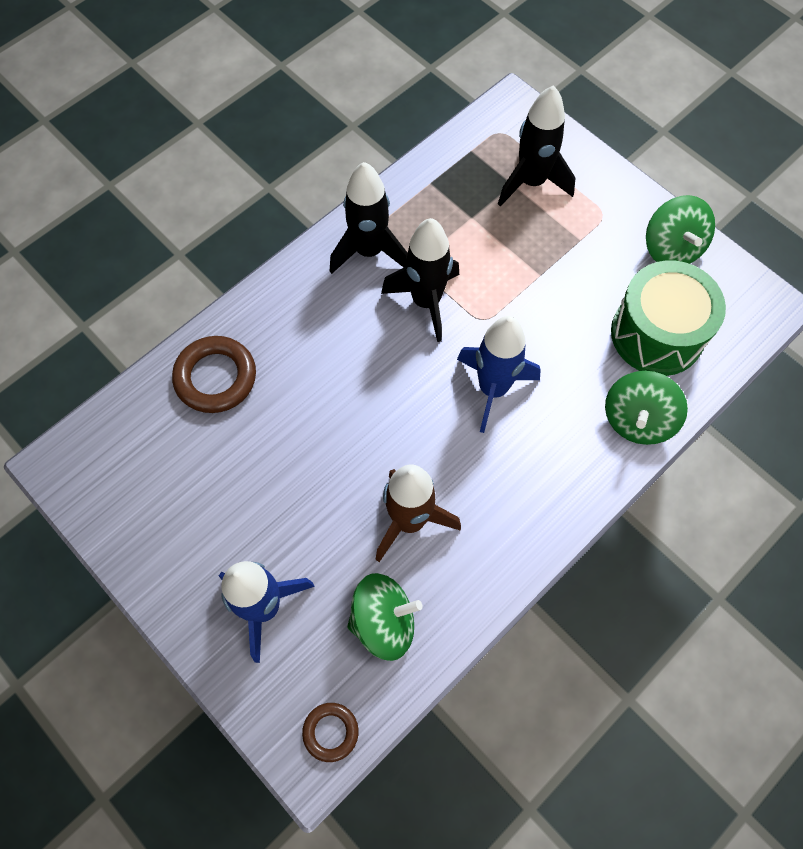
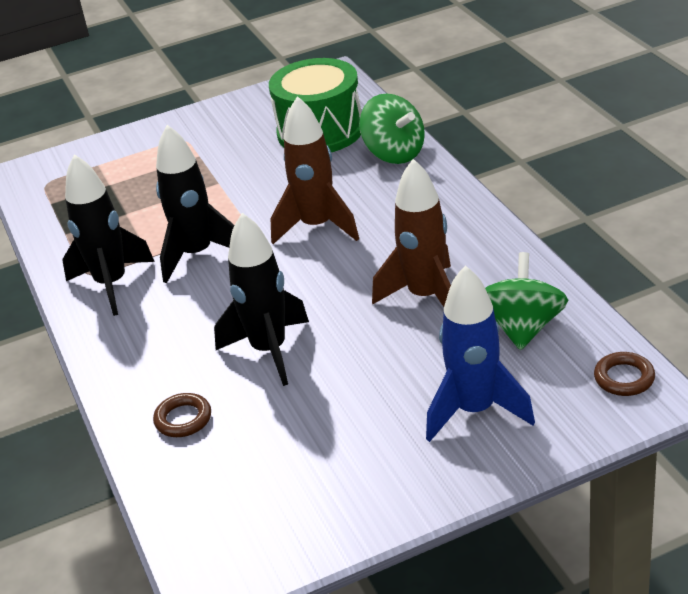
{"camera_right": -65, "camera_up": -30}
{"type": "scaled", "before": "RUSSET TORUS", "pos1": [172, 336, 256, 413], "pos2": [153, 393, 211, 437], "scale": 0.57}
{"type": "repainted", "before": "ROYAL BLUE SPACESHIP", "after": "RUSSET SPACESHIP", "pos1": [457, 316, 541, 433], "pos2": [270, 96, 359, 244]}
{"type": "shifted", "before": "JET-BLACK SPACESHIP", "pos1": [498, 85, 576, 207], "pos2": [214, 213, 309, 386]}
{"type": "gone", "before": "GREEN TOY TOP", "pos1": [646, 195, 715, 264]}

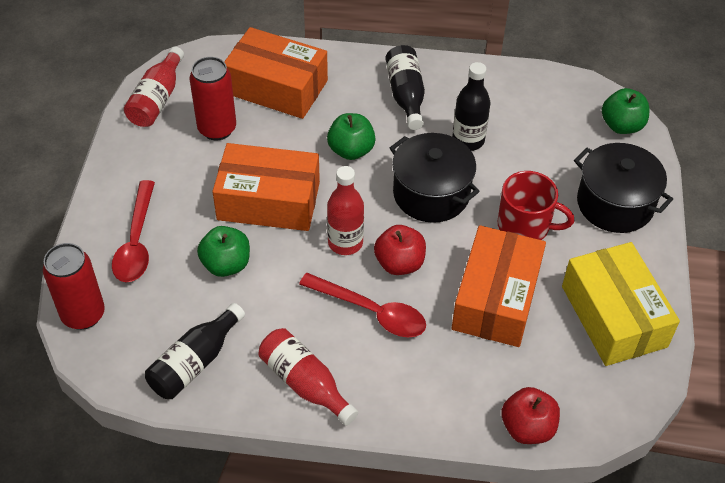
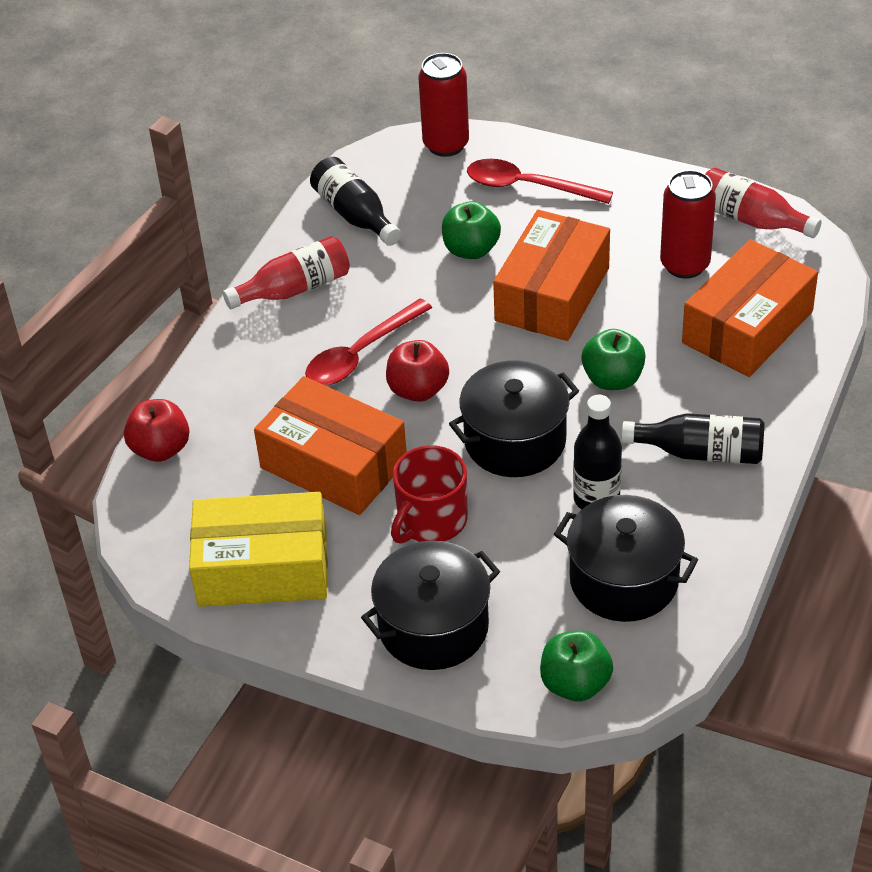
{"camera_right": 110, "camera_up": -5}
{"type": "gone", "before": "RED FLASK", "pos1": [327, 166, 364, 255]}
{"type": "new", "after": "JET-BLACK POT", "pos2": [554, 495, 698, 622]}

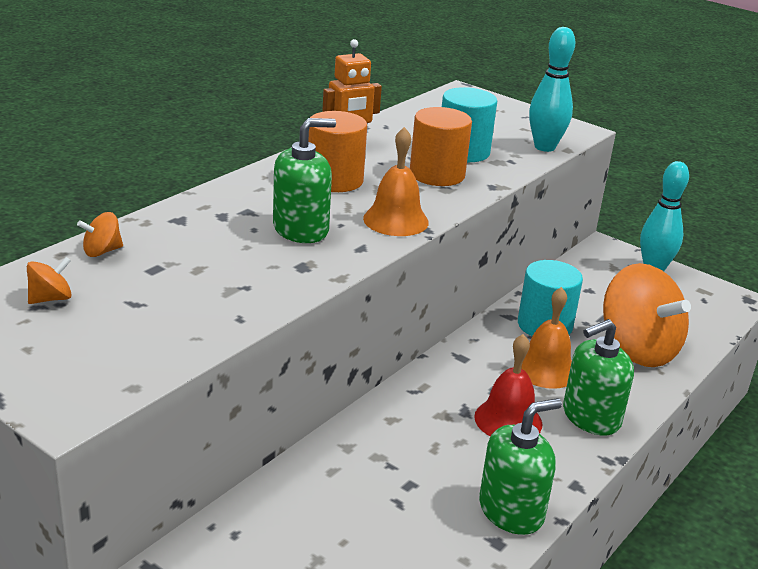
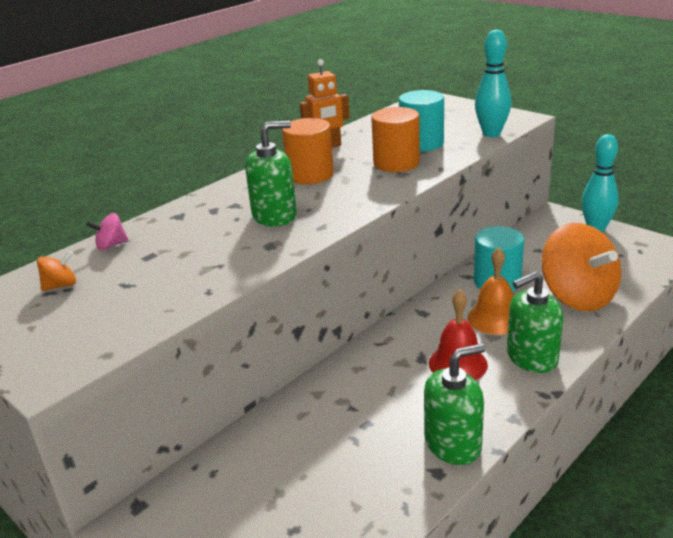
{"camera_right": 10, "camera_up": 0}
{"type": "repainted", "before": "ORANGE-COLOURED TOY TOP", "after": "ROSE-PINK TOY TOP", "pos1": [77, 212, 123, 257], "pos2": [86, 213, 128, 250]}
{"type": "gone", "before": "ORANGE-COLOURED SCHOOL BELL", "pos1": [363, 127, 429, 236]}

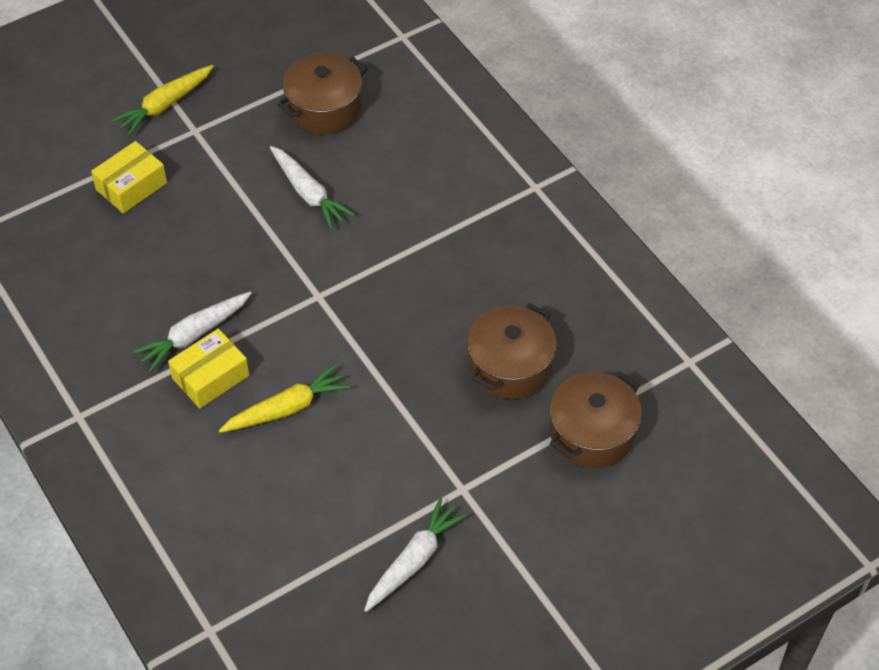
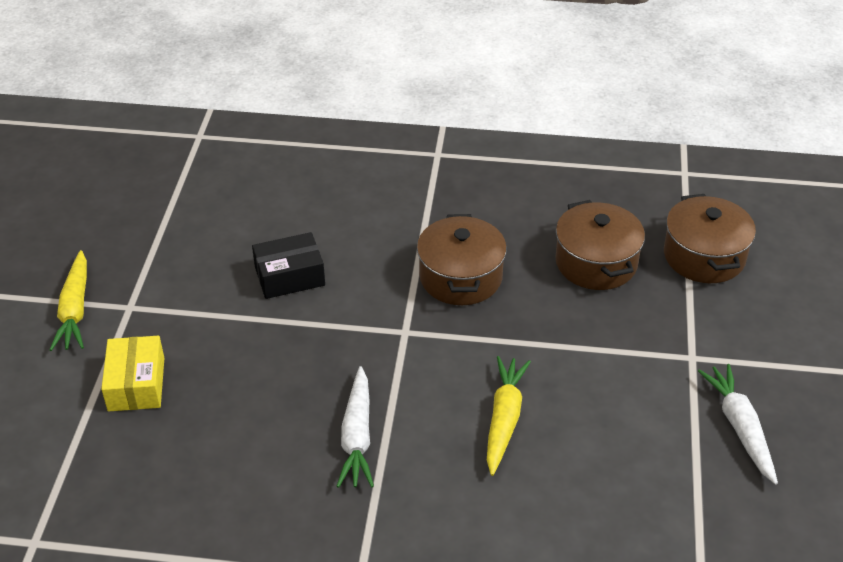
{"camera_right": -50, "camera_up": -10}
{"type": "gone", "before": "GOLDEN BOX", "pos1": [168, 329, 249, 408]}
{"type": "swapped", "before": "PURE WHITE ROOT VEGETABLE", "after": "JET-BLACK BOX", "pos1": [270, 146, 355, 229], "pos2": [252, 232, 325, 299]}
{"type": "shifted", "before": "RUSSET POT", "pos1": [277, 53, 367, 134], "pos2": [417, 214, 507, 305]}

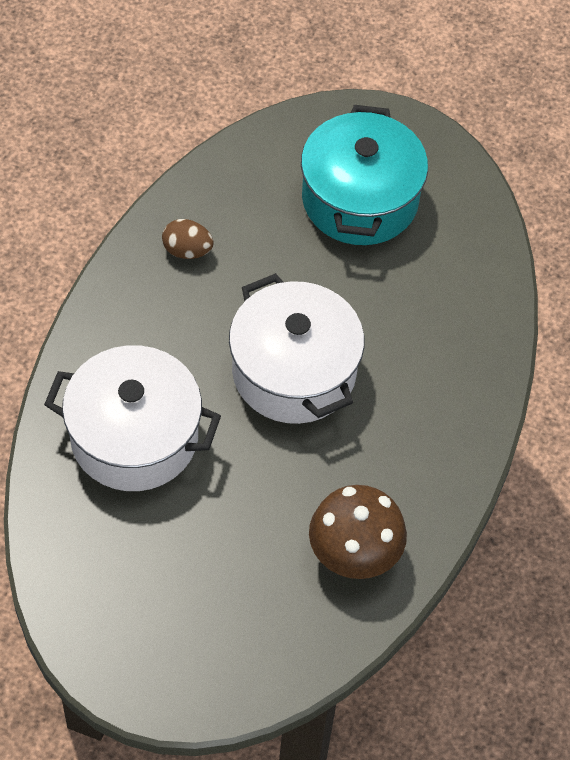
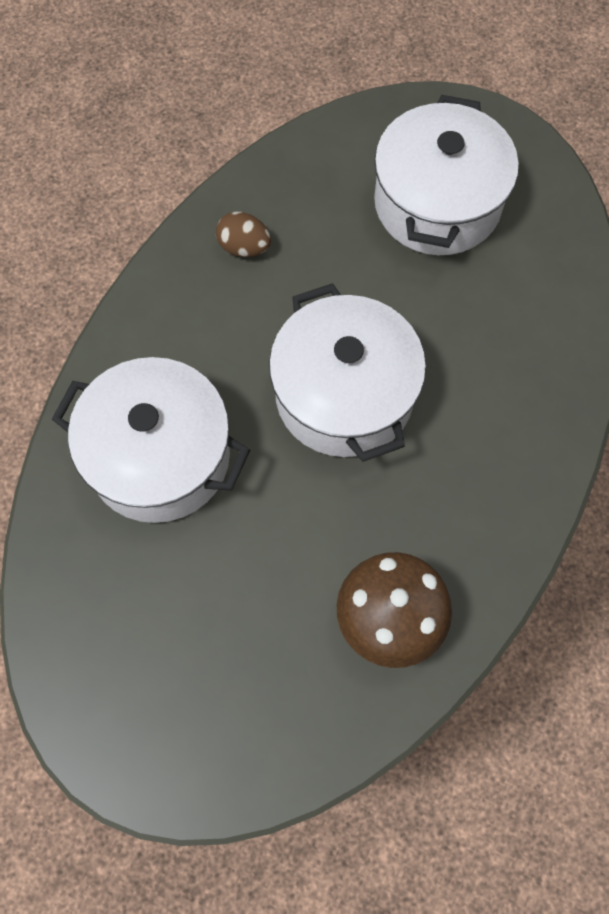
{"camera_right": 10, "camera_up": 10}
{"type": "repainted", "before": "AQUA POT", "after": "PURE WHITE POT", "pos1": [301, 105, 428, 245], "pos2": [374, 95, 519, 255]}

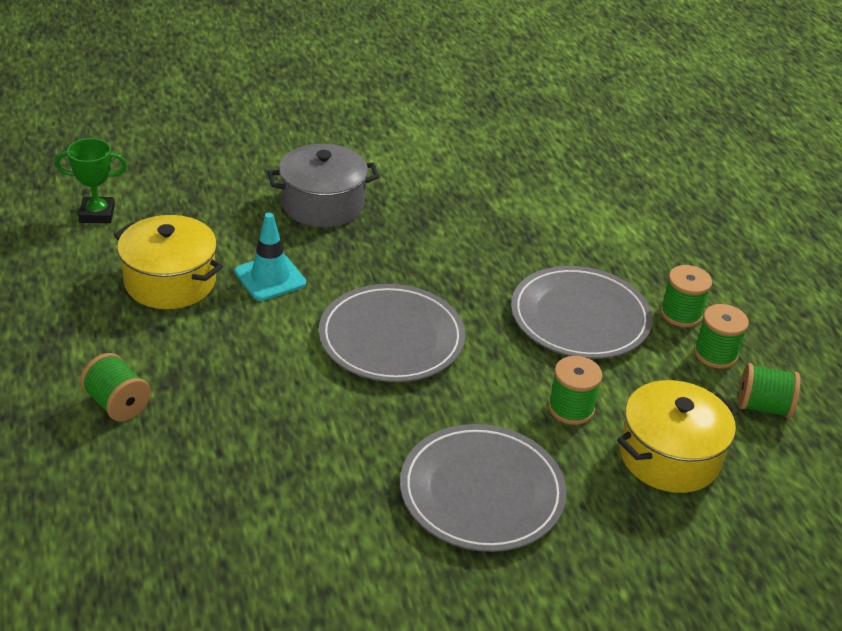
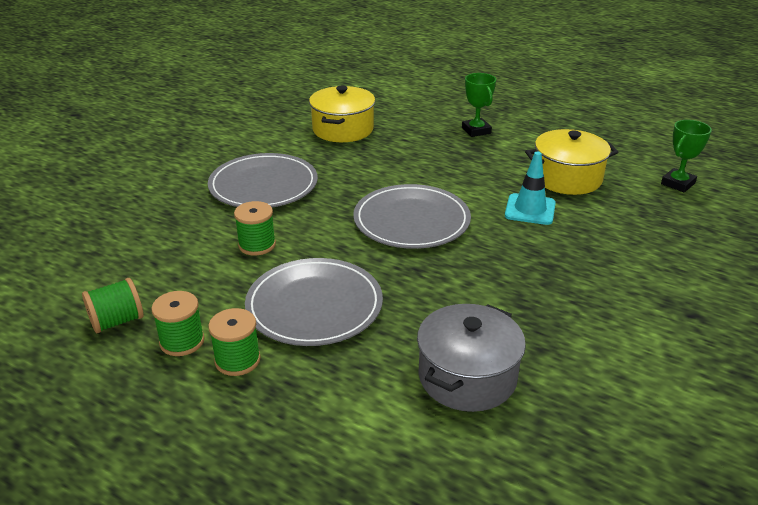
{"camera_right": 140, "camera_up": -5}
{"type": "swapped", "before": "GREEN SPOOL", "after": "GREEN PRIZE CUP", "pos1": [80, 353, 151, 421], "pos2": [462, 73, 496, 137]}
{"type": "shifted", "before": "GRAY POT", "pos1": [268, 144, 379, 227], "pos2": [417, 304, 526, 412]}
{"type": "shifted", "before": "GOLDEN POT", "pos1": [617, 380, 738, 493], "pos2": [309, 86, 375, 142]}

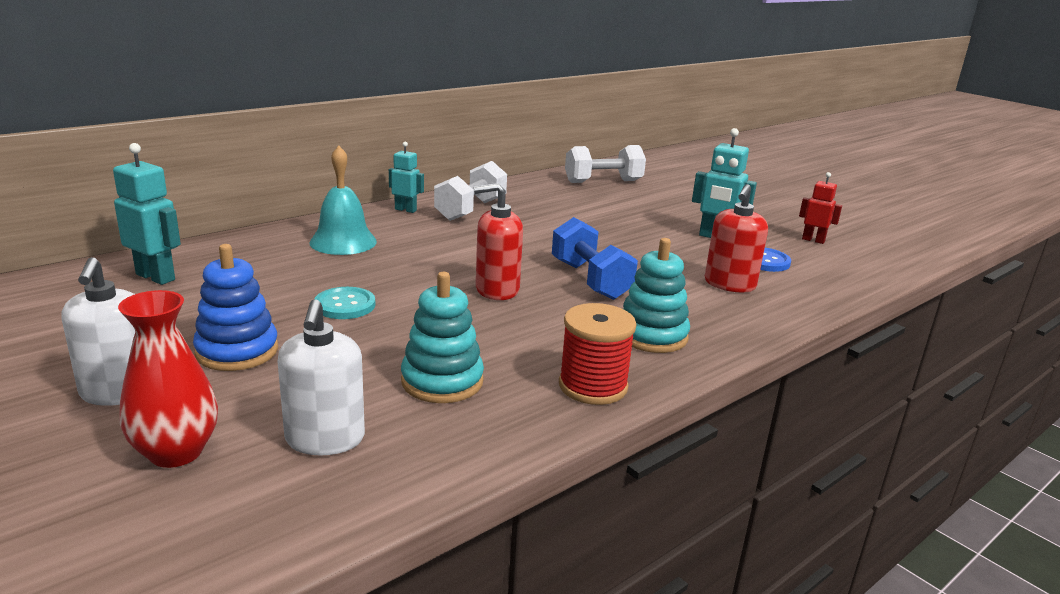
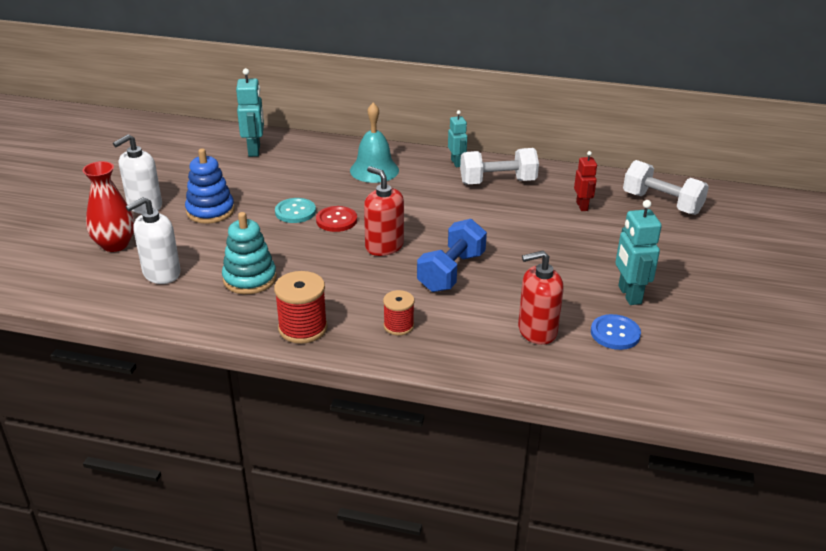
{"camera_right": 55, "camera_up": 10}
{"type": "swapped", "before": "AQUA STACKING RINGS", "after": "RED SPOOL", "pos1": [623, 238, 690, 353], "pos2": [383, 290, 414, 335]}
{"type": "shifted", "before": "RED ROBOT FIGURE", "pos1": [799, 172, 842, 244], "pos2": [574, 151, 597, 211]}
{"type": "new", "after": "RED SHIRT BUTTON", "pos2": [316, 206, 357, 232]}

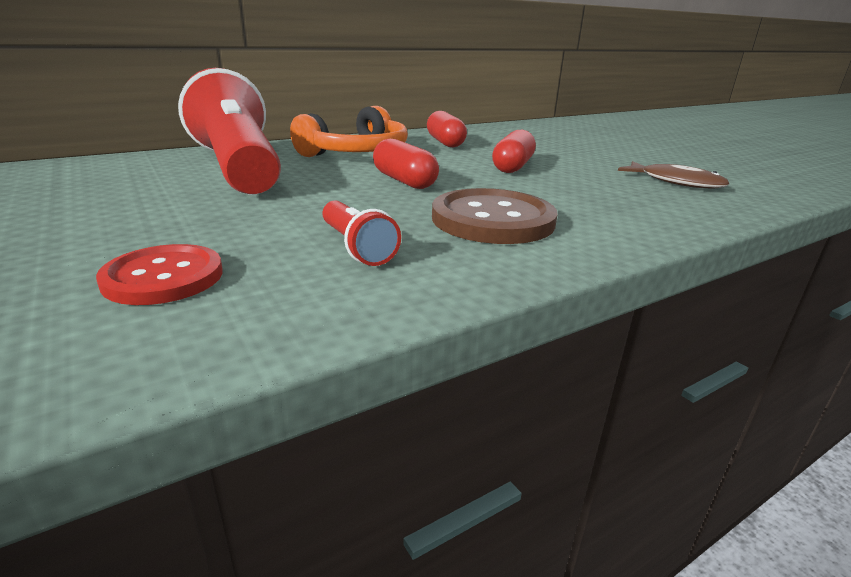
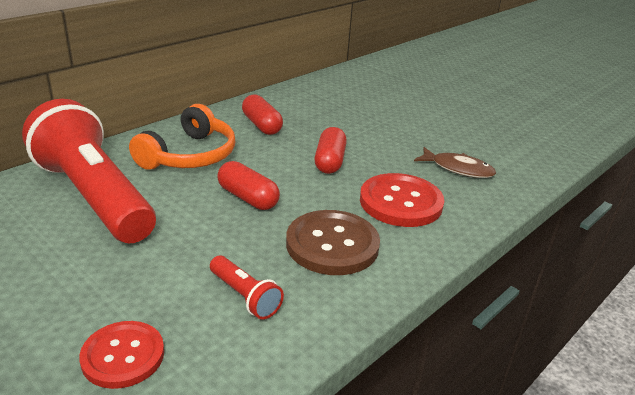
{"camera_right": -15, "camera_up": 5}
{"type": "new", "after": "RED SHIRT BUTTON", "pos2": [360, 173, 444, 227]}

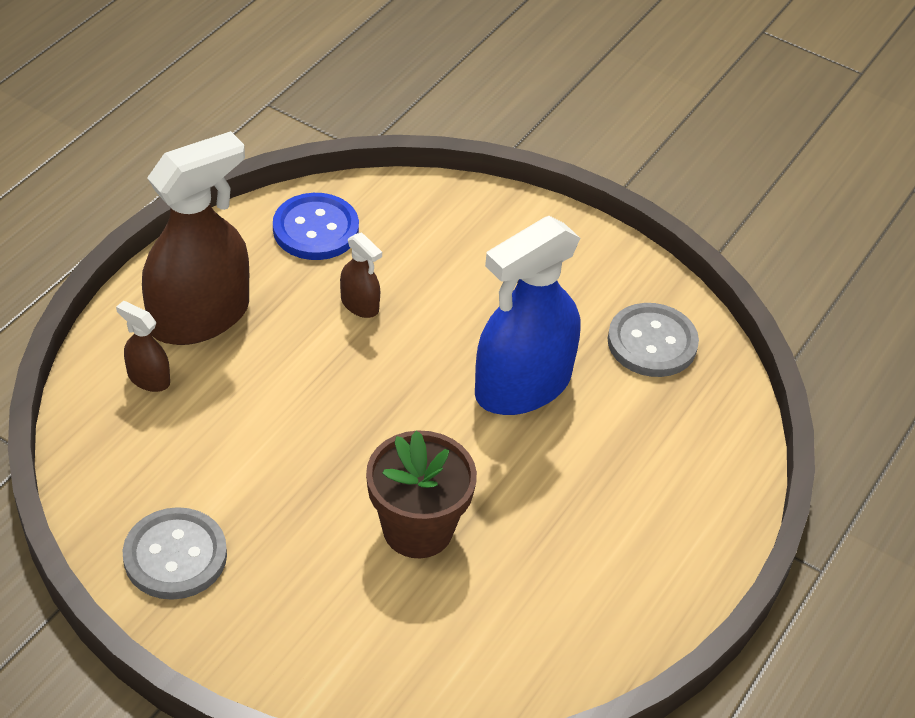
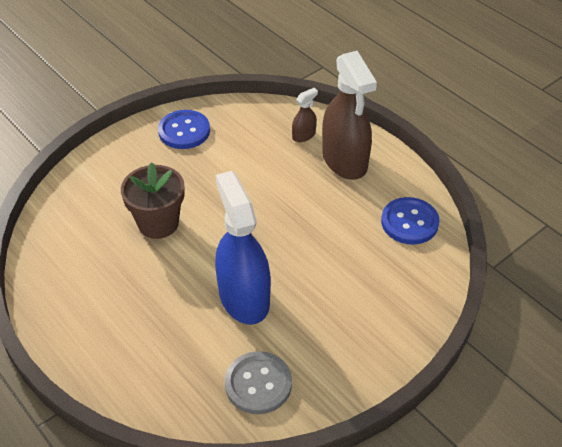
{"camera_right": 110, "camera_up": 0}
{"type": "repainted", "before": "GRAY SHIRT BUTTON", "after": "ROYAL BLUE SHIRT BUTTON", "pos1": [123, 507, 227, 600], "pos2": [158, 110, 210, 149]}
{"type": "gone", "before": "RUSSET SPRAY CLEANER", "pos1": [340, 232, 382, 318]}

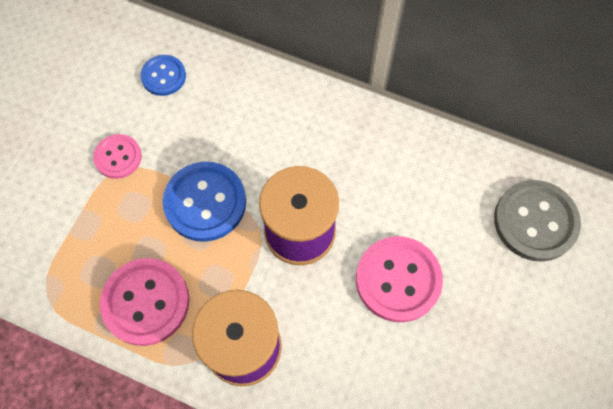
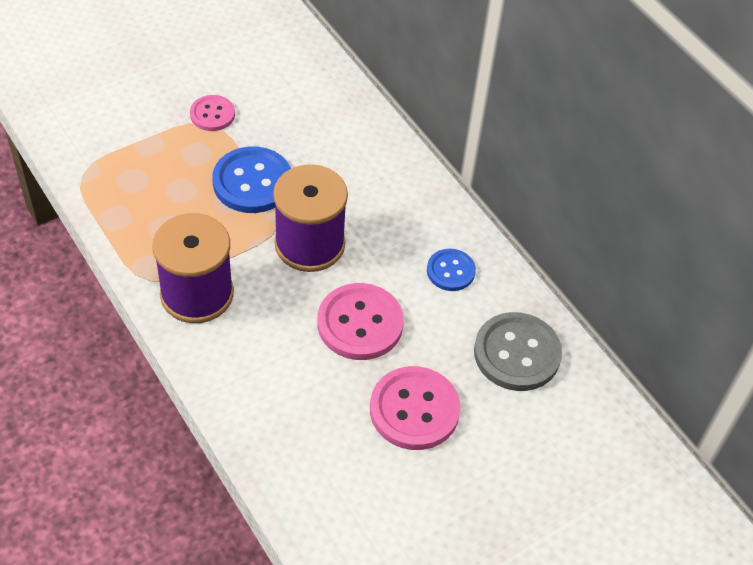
{"camera_right": 30, "camera_up": -15}
{"type": "shifted", "before": "ROSE-PINK SHIRT BUTTON", "pos1": [100, 258, 189, 346], "pos2": [370, 366, 461, 450]}
{"type": "shifted", "before": "ROYAL BLUE SHIRT BUTTON", "pos1": [141, 55, 186, 96], "pos2": [427, 249, 476, 291]}

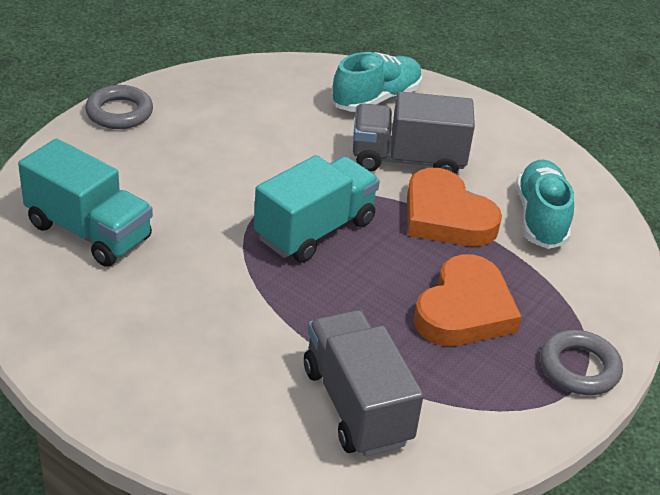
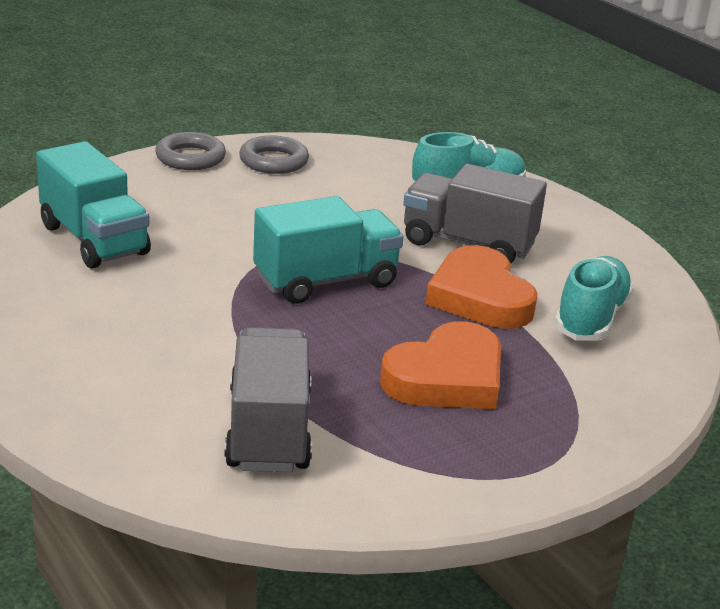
{"camera_right": 20, "camera_up": -10}
{"type": "shifted", "before": "GRAY TORUS", "pos1": [540, 330, 623, 395], "pos2": [239, 135, 309, 174]}

